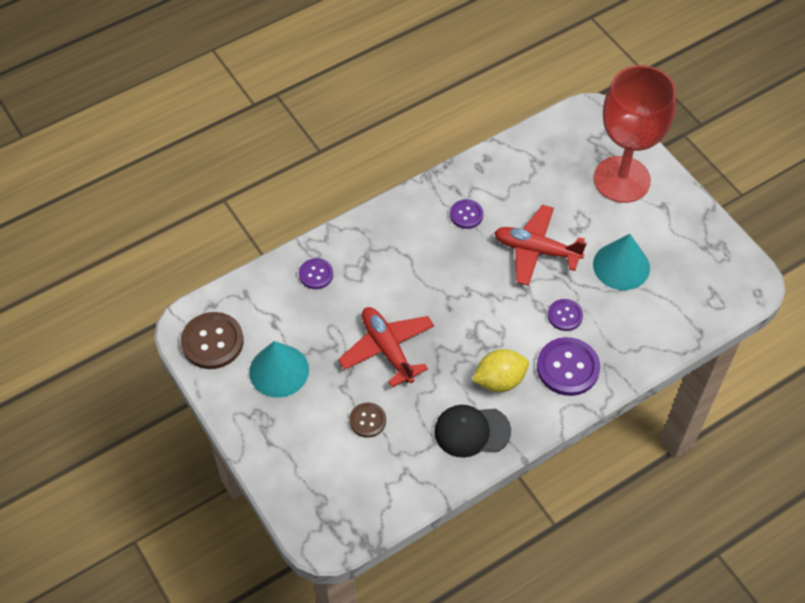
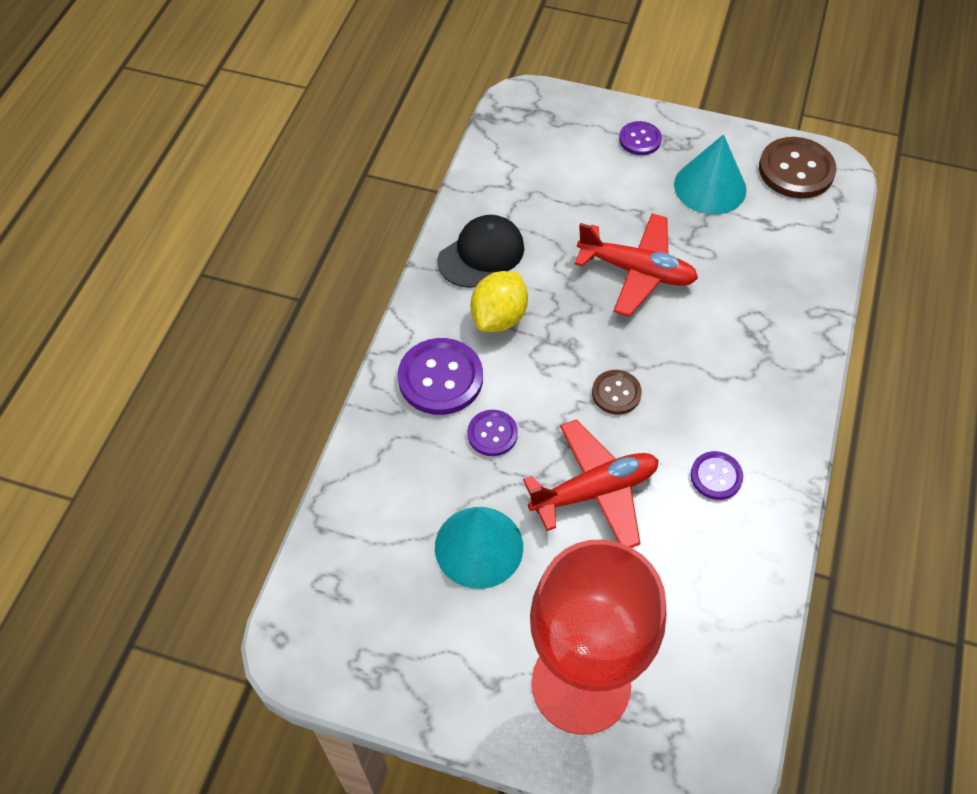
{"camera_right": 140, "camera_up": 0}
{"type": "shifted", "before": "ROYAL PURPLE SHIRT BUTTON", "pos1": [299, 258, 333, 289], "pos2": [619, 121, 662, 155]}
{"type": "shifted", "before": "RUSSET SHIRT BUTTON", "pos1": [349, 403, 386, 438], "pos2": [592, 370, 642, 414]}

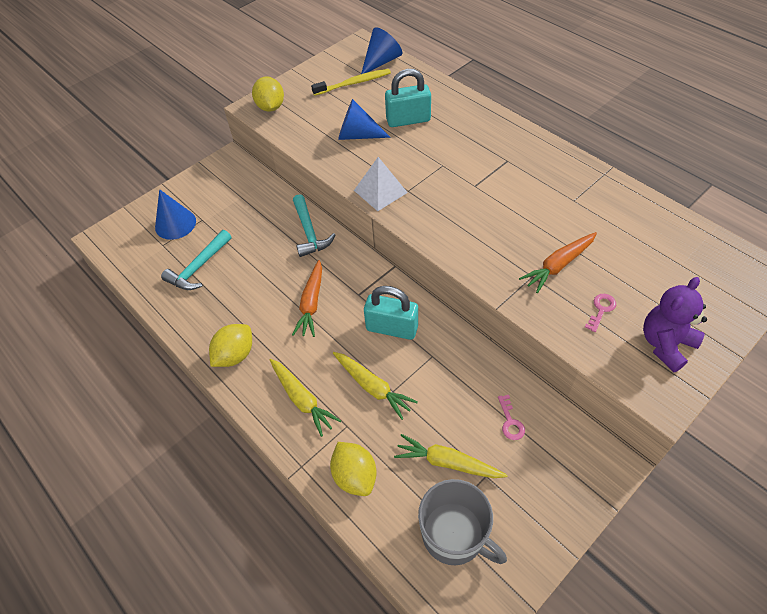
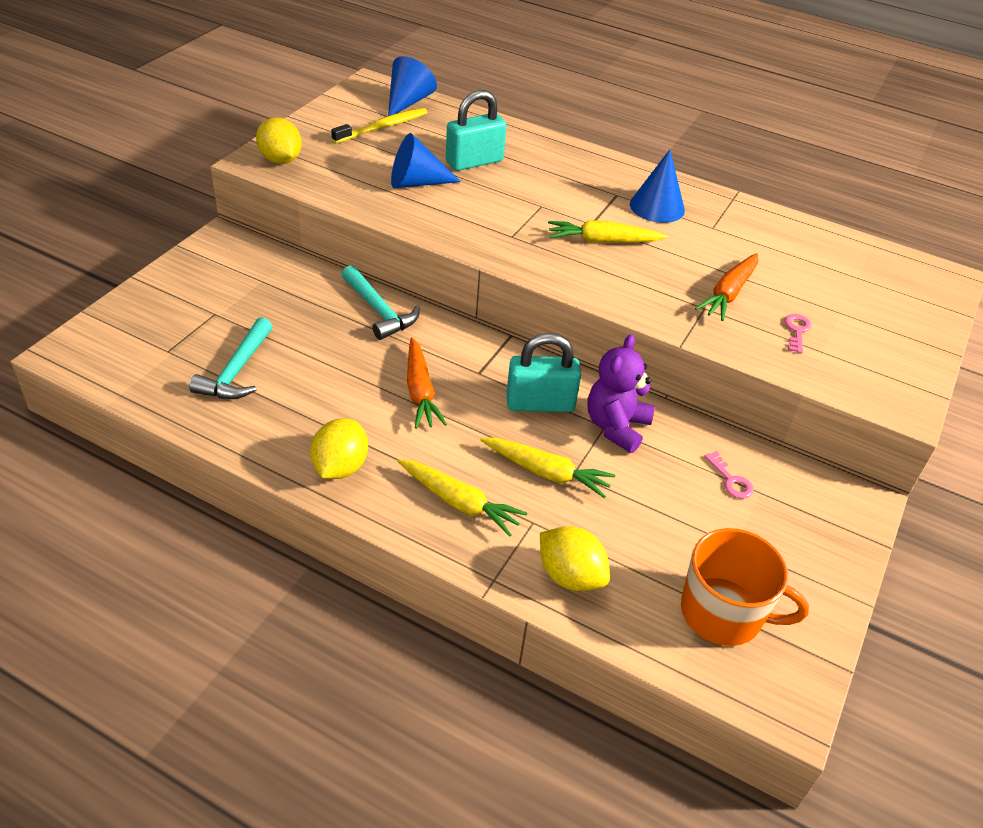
{"camera_right": -25, "camera_up": -10}
{"type": "shifted", "before": "ROYAL BLUE CONE SHAPE", "pos1": [155, 189, 196, 240], "pos2": [630, 150, 685, 223]}
{"type": "gone", "before": "PURE WHITE SOLID PYRAMID", "pos1": [354, 157, 408, 211]}
{"type": "shifted", "before": "GOLDEN ROOT VEGETABLE", "pos1": [394, 434, 508, 478], "pos2": [548, 220, 668, 243]}
{"type": "repainted", "before": "GRAY MUG", "after": "ORANGE-COLOURED MUG", "pos1": [418, 479, 507, 565], "pos2": [681, 528, 809, 646]}
{"type": "shifted", "before": "ROYAL PURPLE TEDDY", "pos1": [643, 277, 707, 372], "pos2": [587, 334, 655, 453]}

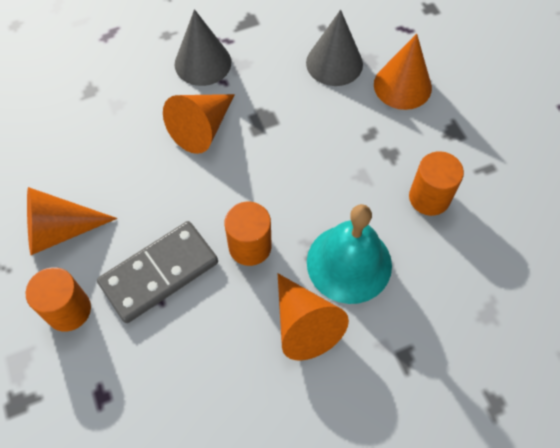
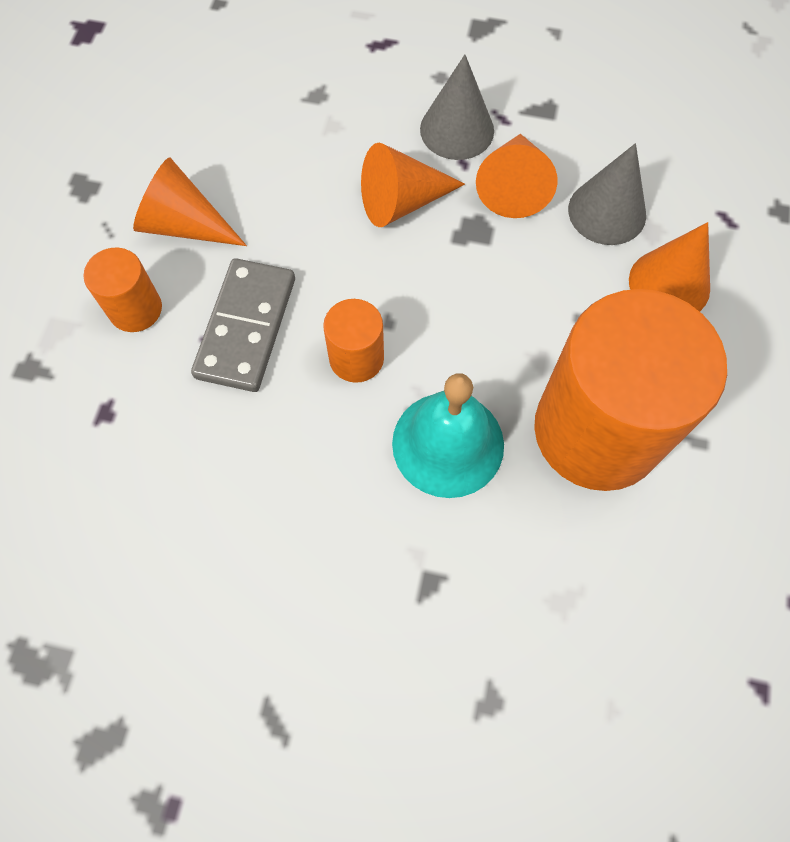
{"camera_right": 35, "camera_up": 5}
{"type": "rotated", "before": "GRAY DOMINO TILE", "pos1": [97, 221, 218, 323], "pos2": [191, 258, 295, 392], "turn": -75}
{"type": "shifted", "before": "ORANGE-COLOURED CONE SHAPE", "pos1": [278, 274, 349, 360], "pos2": [476, 134, 557, 218]}
{"type": "scaled", "before": "ORANGE-COLOURED CYLINDER SHAPE", "pos1": [409, 151, 464, 216], "pos2": [534, 289, 727, 491], "scale": 2.26}

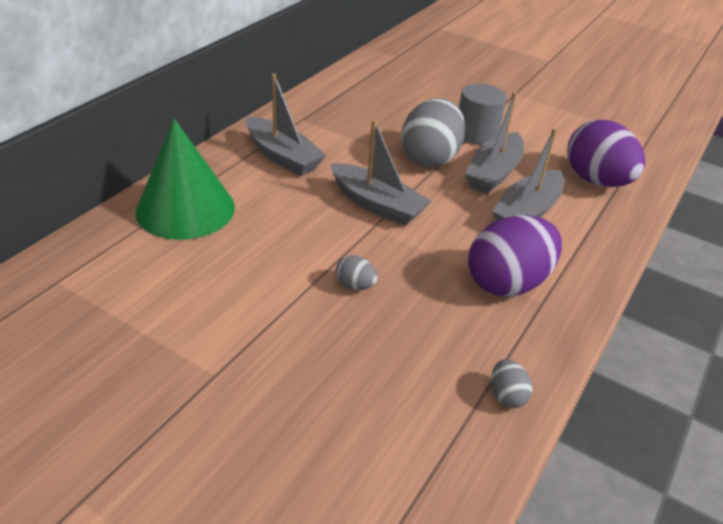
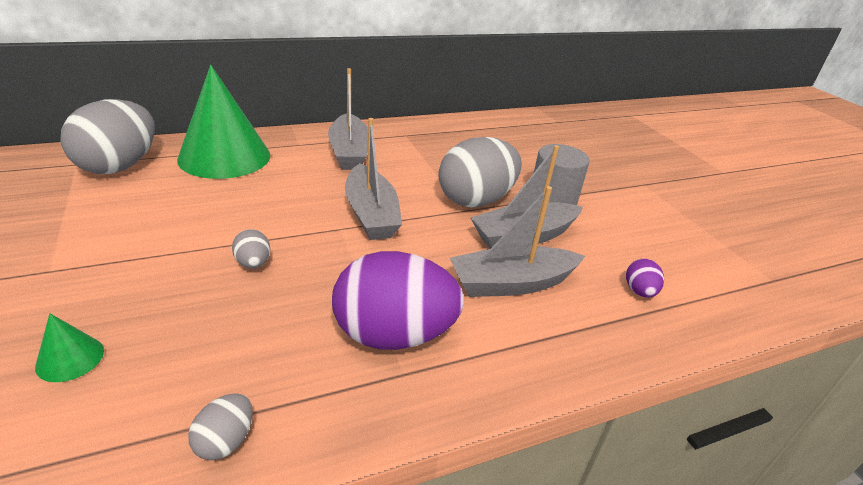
{"camera_right": 35, "camera_up": -5}
{"type": "scaled", "before": "ROYAL PURPLE EGG", "pos1": [567, 119, 645, 187], "pos2": [626, 259, 664, 298], "scale": 0.43}
{"type": "new", "after": "GREEN CONE SHAPE", "pos2": [35, 314, 104, 382]}
{"type": "new", "after": "GRAY EGG", "pos2": [60, 99, 155, 174]}

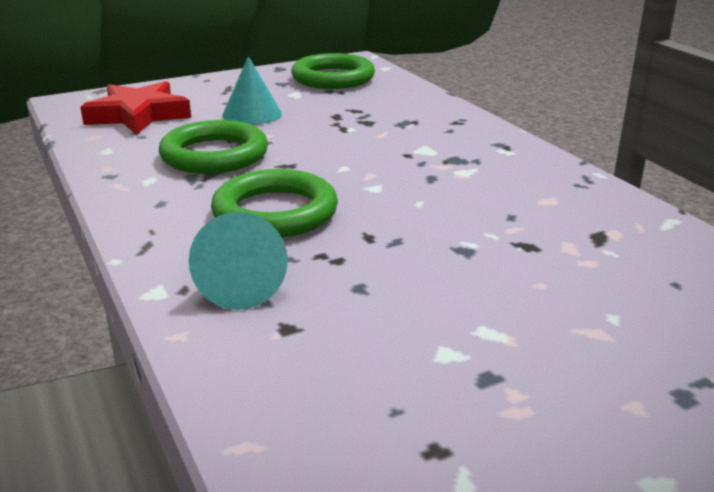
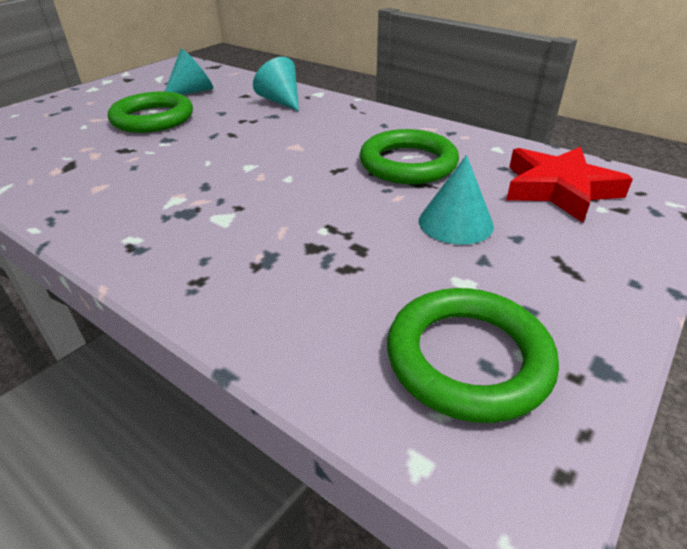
{"camera_right": 155, "camera_up": 10}
{"type": "shifted", "before": "GREEN TORUS", "pos1": [211, 169, 338, 238], "pos2": [108, 92, 193, 133]}
{"type": "new", "after": "AQUA CONE SHAPE", "pos2": [165, 49, 213, 95]}

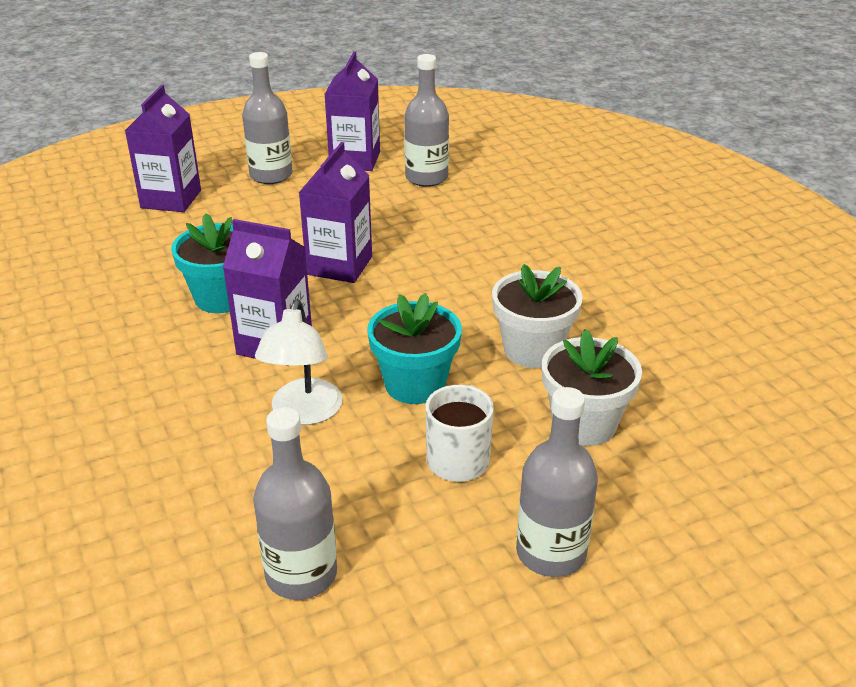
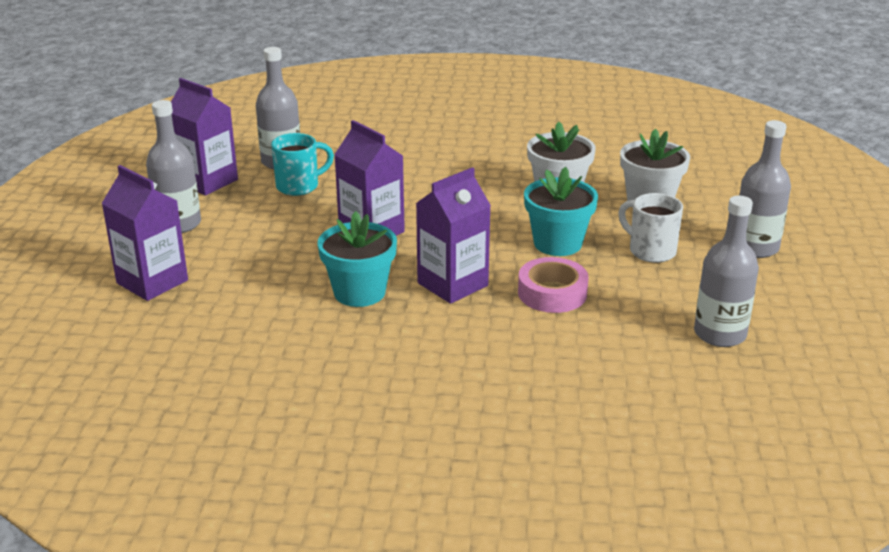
{"camera_right": -60, "camera_up": -5}
{"type": "swapped", "before": "PURE WHITE READING LAMP", "after": "ROSE-PINK ROLL OF TAPE", "pos1": [255, 300, 343, 425], "pos2": [518, 257, 589, 313]}
{"type": "new", "after": "AQUA MUG", "pos2": [271, 133, 334, 196]}

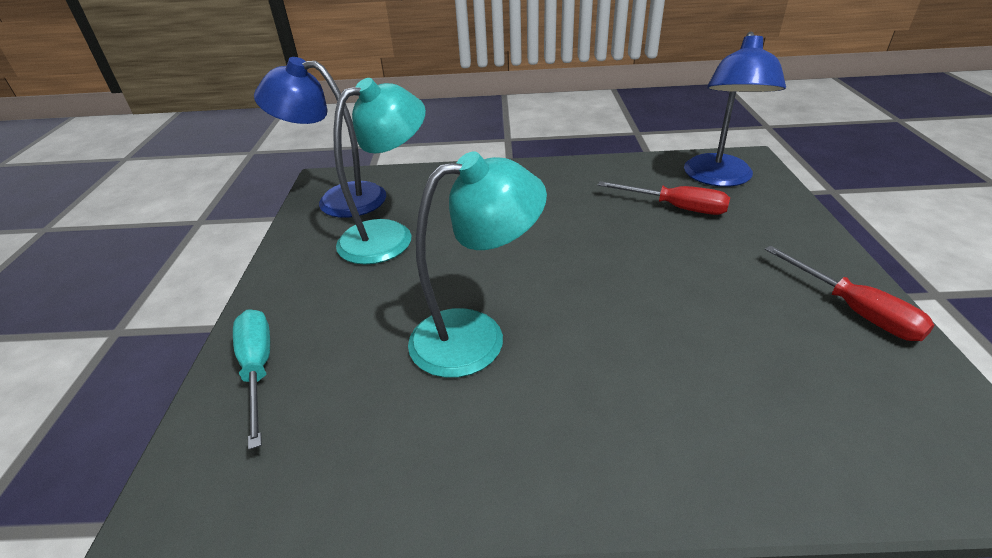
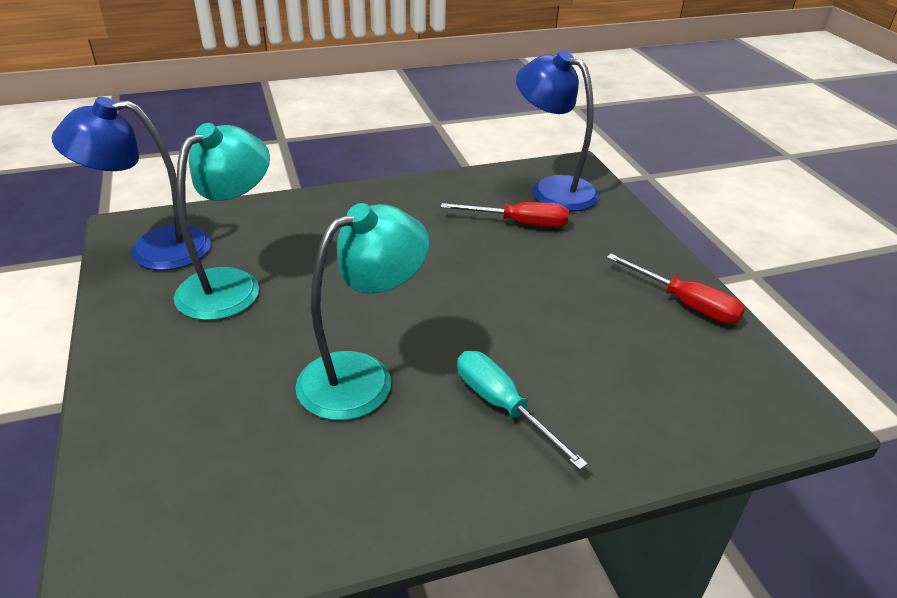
{"camera_right": -20, "camera_up": 0}
{"type": "shifted", "before": "AQUA HAND SCREWDRIVER", "pos1": [233, 309, 270, 450], "pos2": [457, 351, 588, 470]}
{"type": "rotated", "before": "ROYAL BLUE READING LAMP", "pos1": [684, 32, 786, 187], "pos2": [516, 50, 599, 212], "turn": 135}

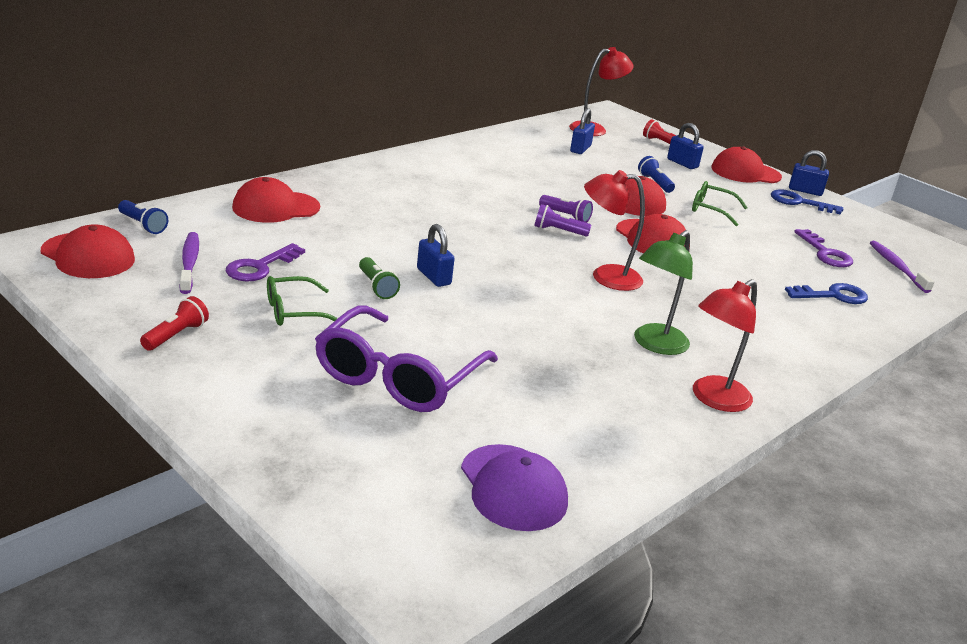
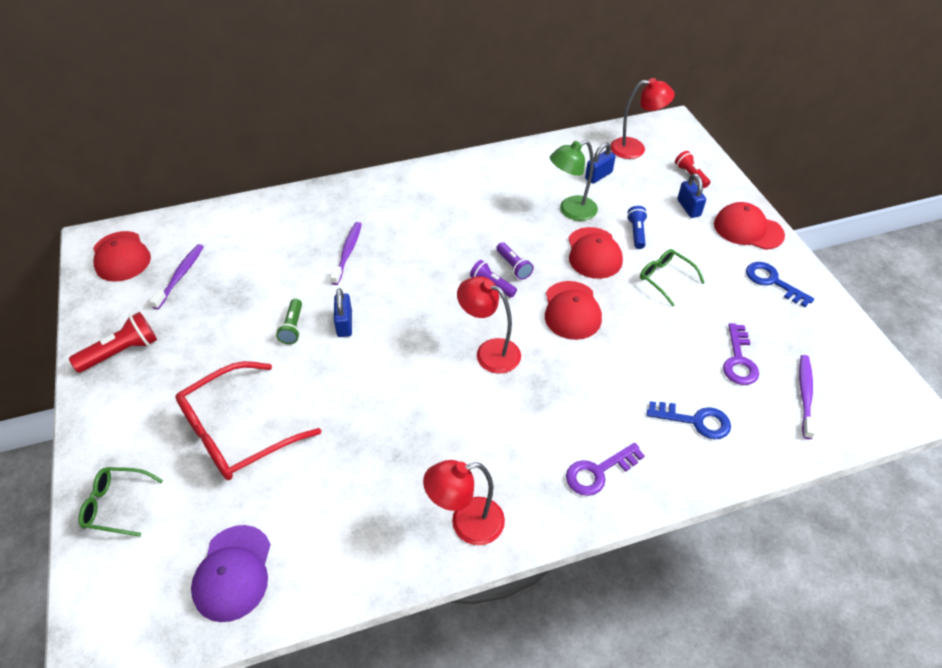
{"camera_right": 30, "camera_up": 20}
{"type": "gone", "before": "ROYAL BLUE POCKET TORCH", "pos1": [118, 200, 168, 234]}
{"type": "scaled", "before": "RED POCKET TORCH", "pos1": [140, 296, 209, 351], "pos2": [69, 312, 157, 373], "scale": 1.51}
{"type": "shifted", "before": "ROYAL PURPLE LATCHKEY", "pos1": [226, 243, 305, 282], "pos2": [566, 443, 645, 496]}
{"type": "gone", "before": "RED BASEBALL CAP", "pos1": [232, 177, 320, 223]}
{"type": "shifted", "before": "GREEN GLASSES", "pos1": [267, 276, 338, 326], "pos2": [78, 467, 163, 537]}
{"type": "repainted", "before": "ROYAL PURPLE GLASSES", "after": "RED GLASSES", "pos1": [315, 305, 498, 412], "pos2": [175, 361, 321, 480]}
{"type": "shifted", "before": "GREEN READING LAMP", "pos1": [634, 230, 693, 355], "pos2": [550, 140, 598, 221]}
{"type": "gone", "before": "ROYAL BLUE SMALL LOCK", "pos1": [789, 150, 829, 196]}
{"type": "new", "after": "ROYAL PURPLE TOOTH BRUSH", "pos2": [330, 222, 362, 285]}

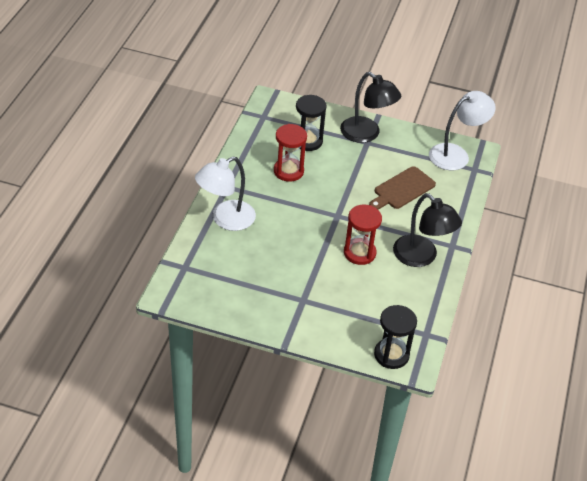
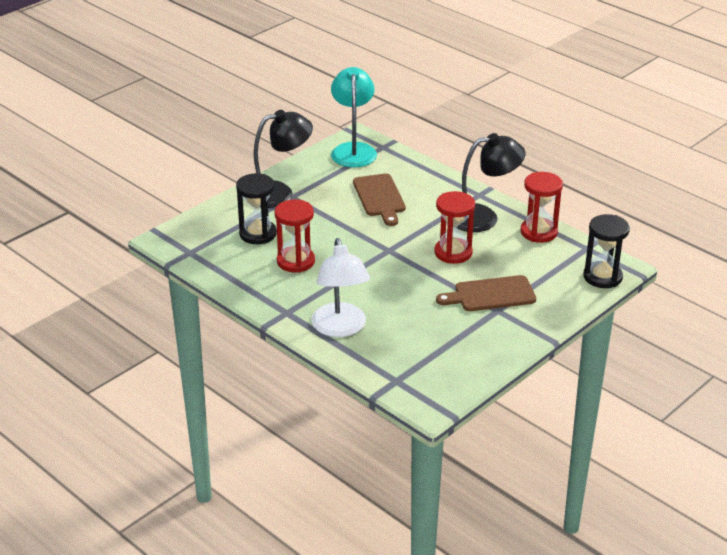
{"camera_right": -60, "camera_up": -10}
{"type": "repainted", "before": "PURE WHITE READING LAMP", "after": "AQUA READING LAMP", "pos1": [429, 91, 496, 171], "pos2": [331, 67, 377, 167]}
{"type": "new", "after": "RUSSET BREAD BOARD", "pos2": [436, 275, 536, 311]}
{"type": "new", "after": "RED SAND TIMER", "pos2": [521, 172, 563, 243]}

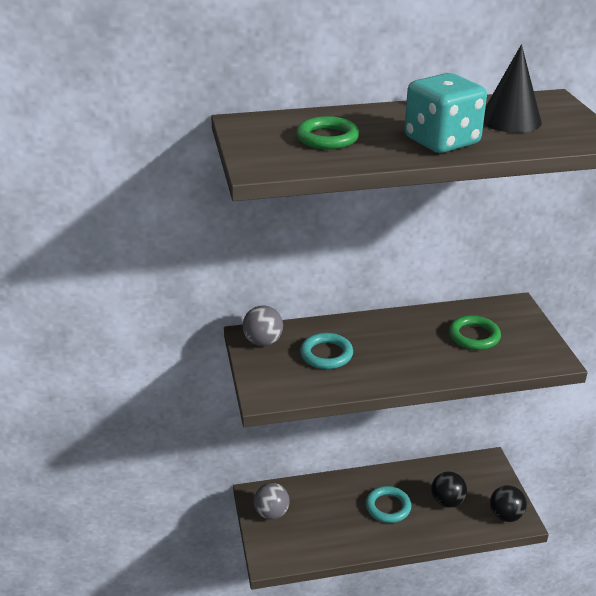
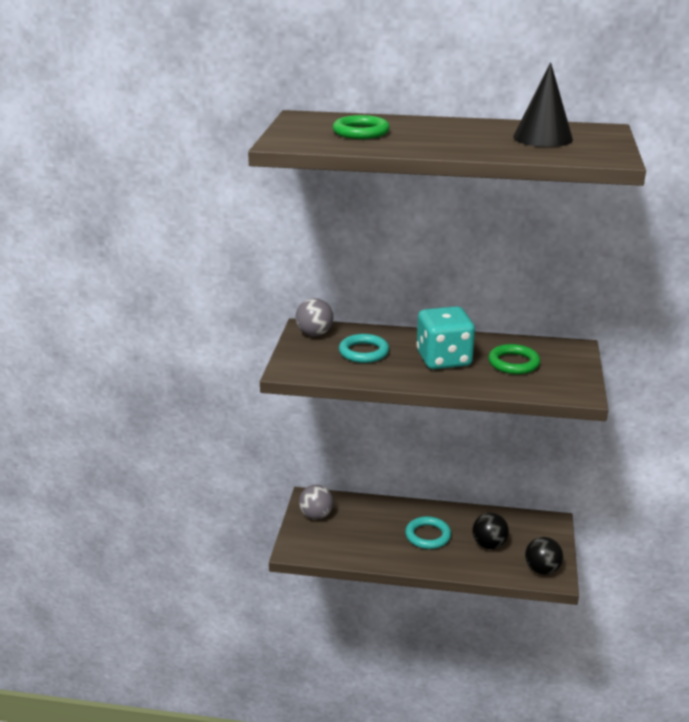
{"camera_right": 20, "camera_up": -5}
{"type": "shifted", "before": "AQUA DIE", "pos1": [405, 73, 487, 153], "pos2": [416, 306, 475, 369]}

